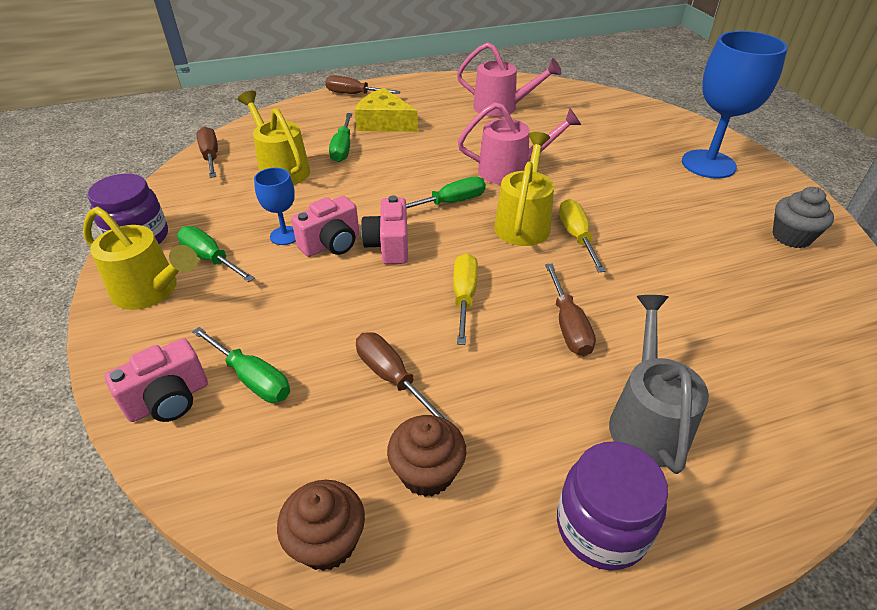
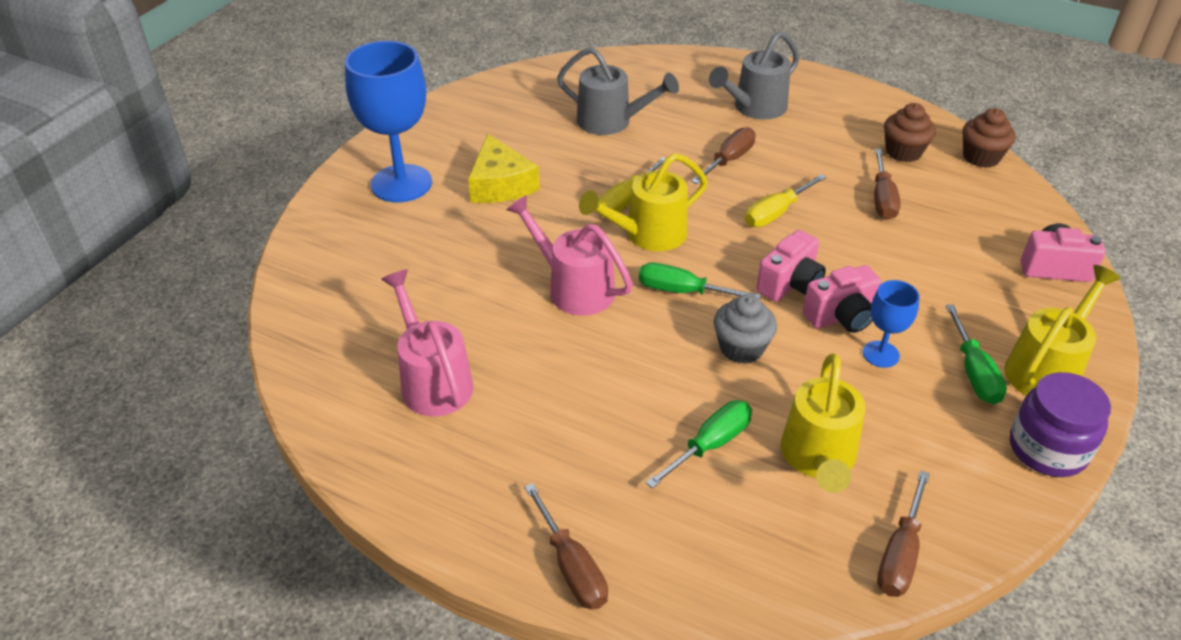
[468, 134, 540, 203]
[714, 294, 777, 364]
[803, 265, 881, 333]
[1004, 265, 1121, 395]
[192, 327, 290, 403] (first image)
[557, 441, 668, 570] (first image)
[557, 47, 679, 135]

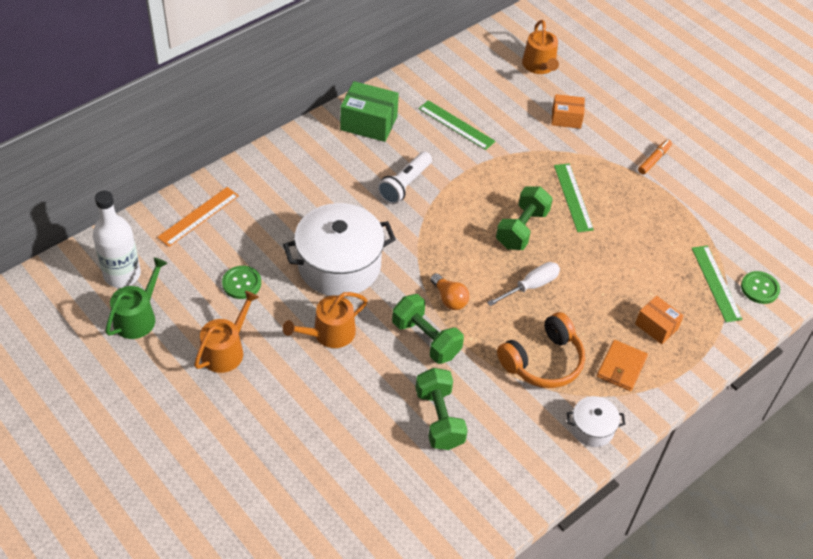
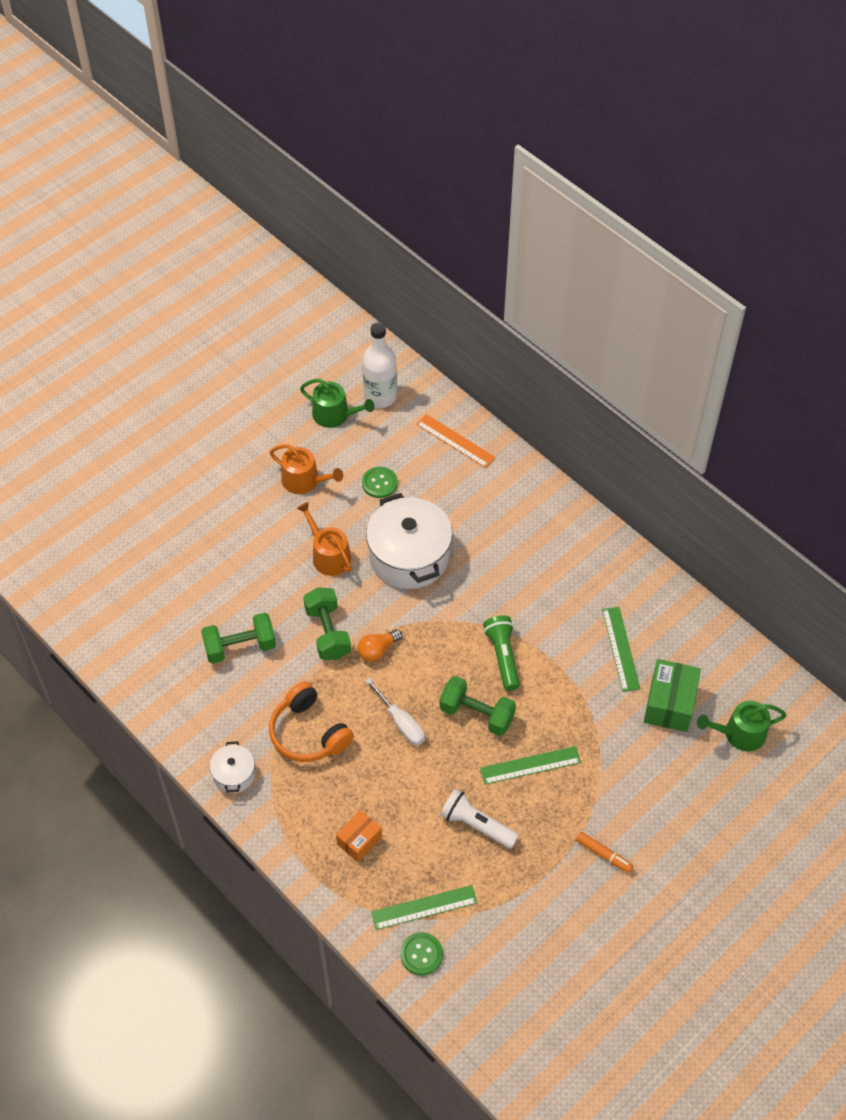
[697, 700, 787, 751]
[644, 659, 701, 732]
[551, 94, 585, 129] (first image)
[602, 607, 640, 692]
[440, 789, 519, 849]
[303, 587, 351, 660]
[597, 340, 648, 391] (first image)
[483, 615, 520, 691]

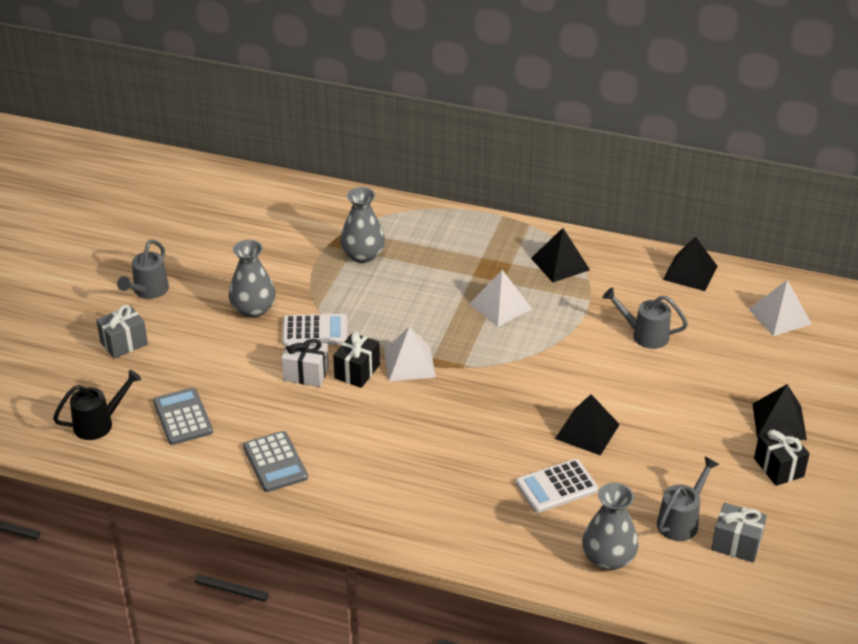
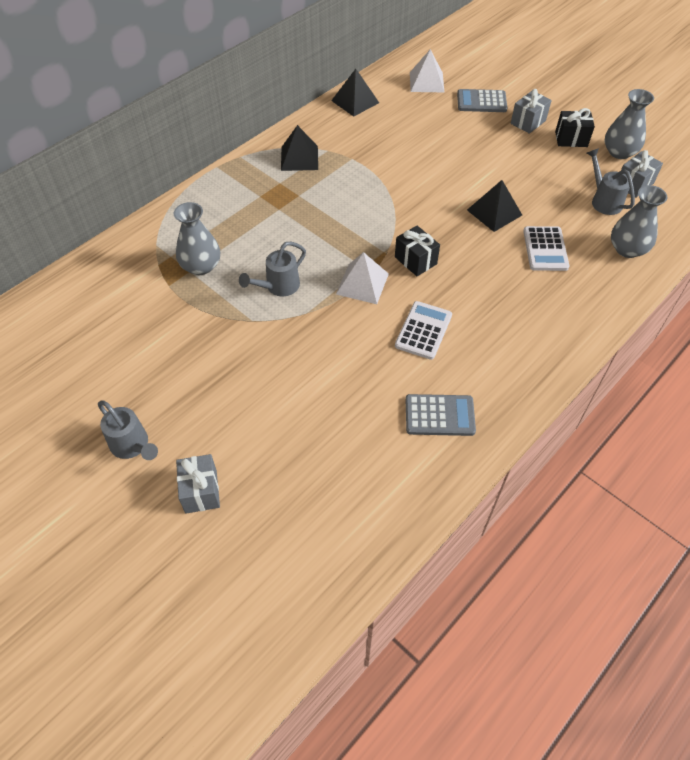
[605, 89, 654, 159]
[469, 270, 532, 327] (first image)
[239, 242, 306, 296]
[395, 301, 452, 360]
[395, 225, 440, 276]
[281, 338, 329, 387] (first image)
[53, 370, 141, 440] (first image)
[511, 89, 552, 134]
[457, 89, 507, 112]

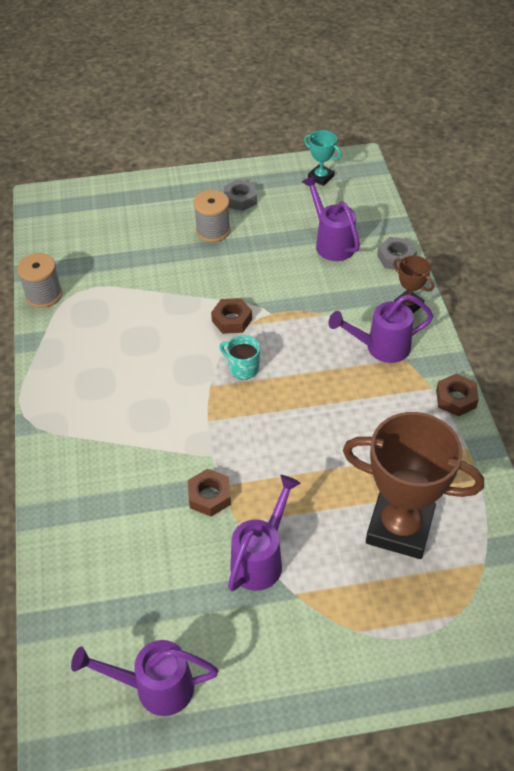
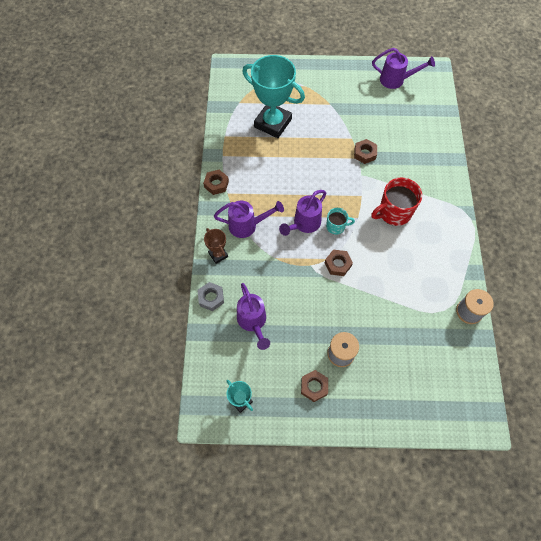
[301, 370, 328, 402]
[326, 208, 355, 235]
[243, 55, 305, 138]
[279, 190, 326, 236]
[371, 178, 422, 226]

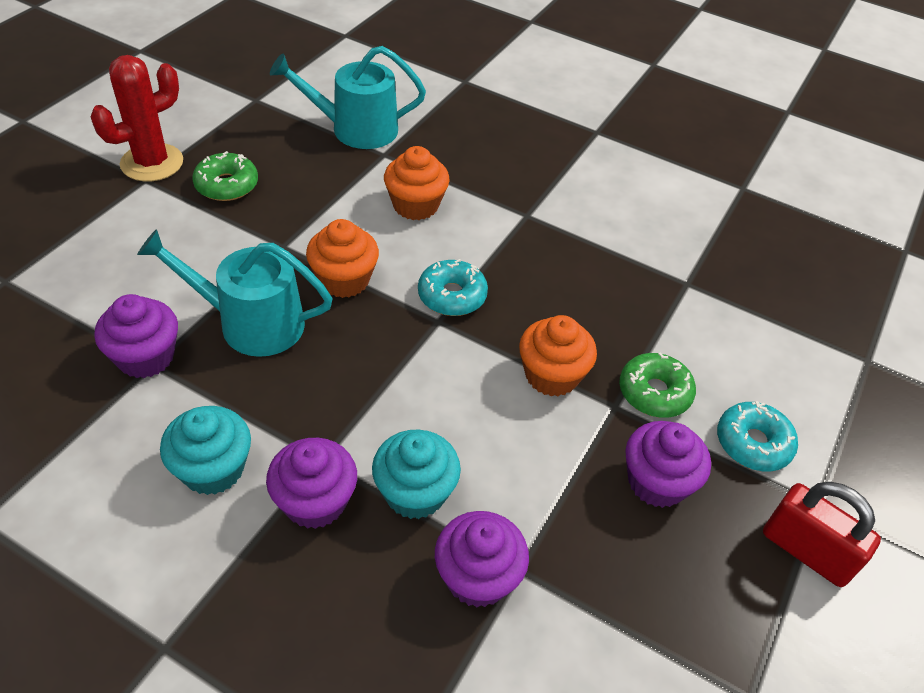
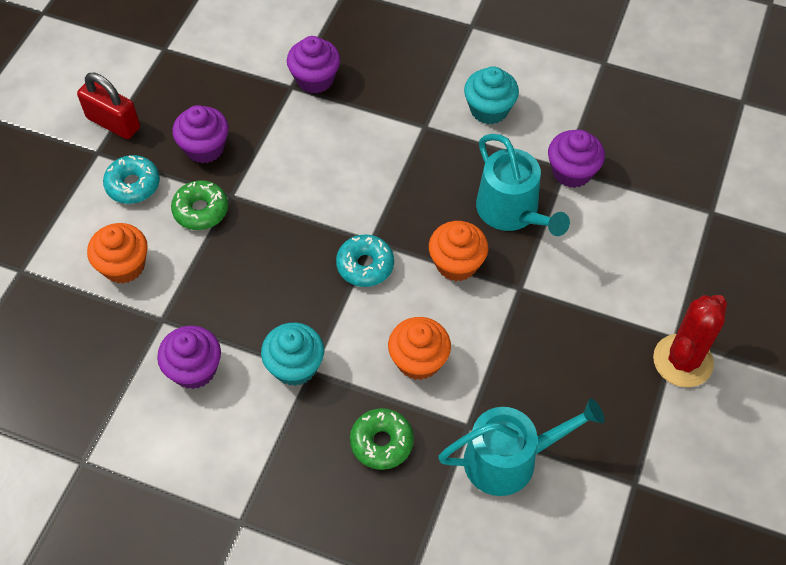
[350, 408, 414, 470]
[476, 134, 570, 236]
[87, 223, 148, 284]
[261, 323, 324, 386]
[157, 326, 221, 389]

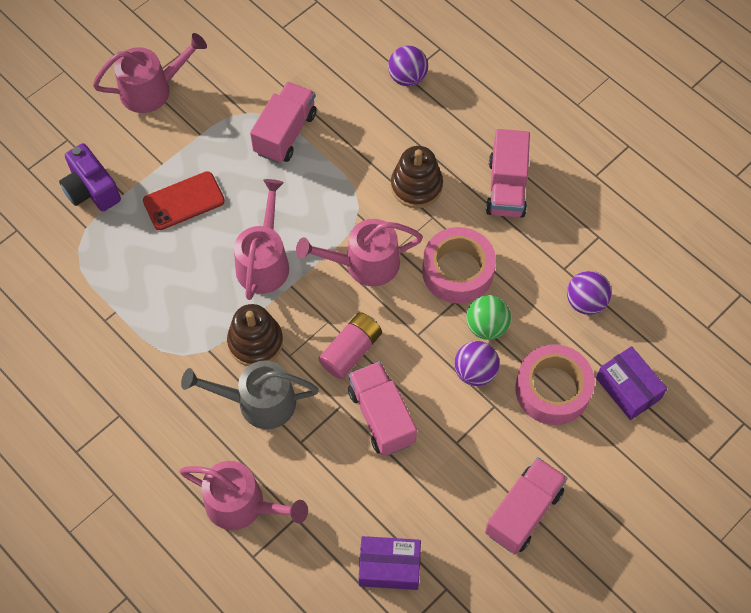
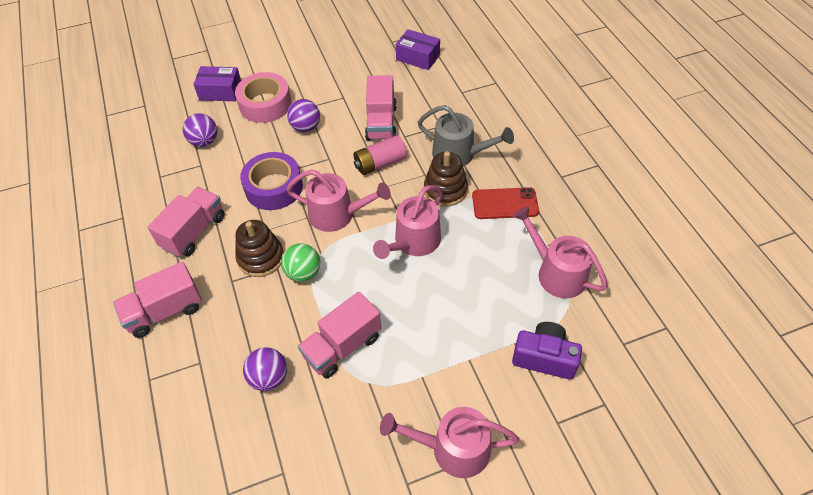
[243, 347, 287, 391]
[512, 322, 582, 380]
[472, 187, 539, 219]
[240, 152, 303, 210]
[281, 243, 320, 282]
[193, 66, 241, 101]
[113, 262, 202, 338]
[513, 206, 608, 298]

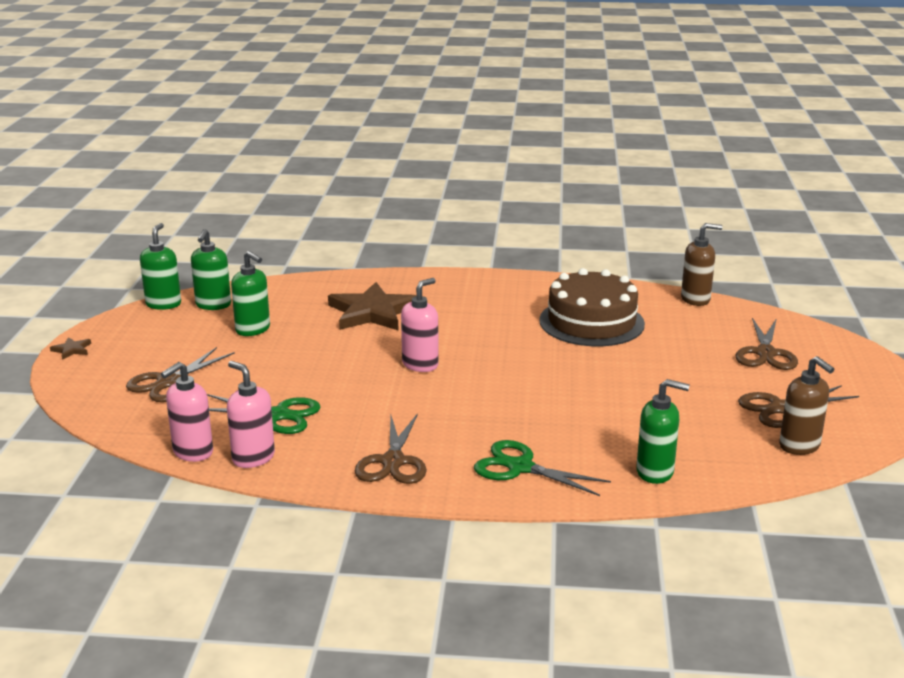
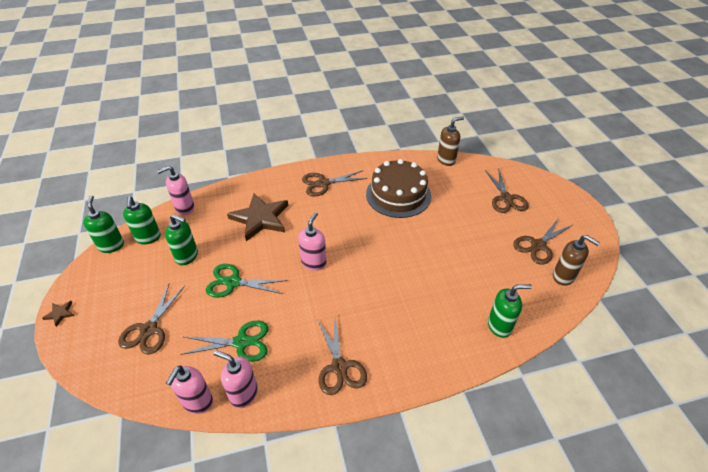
[206, 264, 287, 298]
[157, 166, 194, 215]
[302, 170, 368, 196]

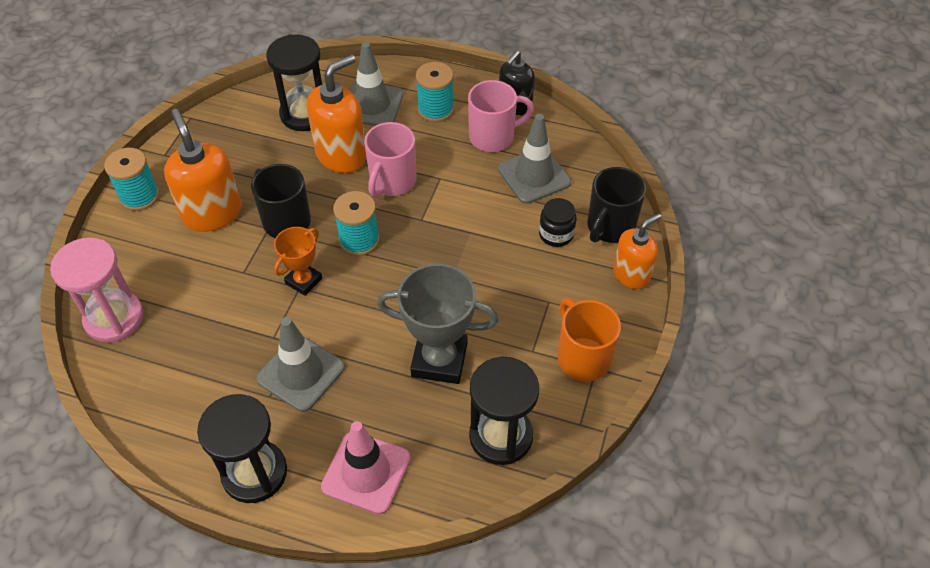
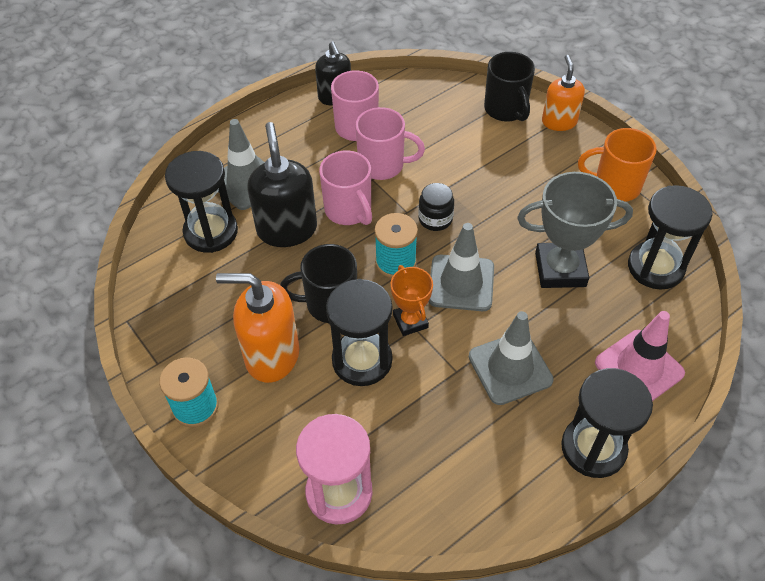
[247, 122, 317, 247]
[416, 62, 454, 122] (first image)
[428, 223, 494, 311]
[418, 183, 454, 231]
[517, 172, 633, 288]
[355, 107, 425, 180]
[326, 279, 392, 386]

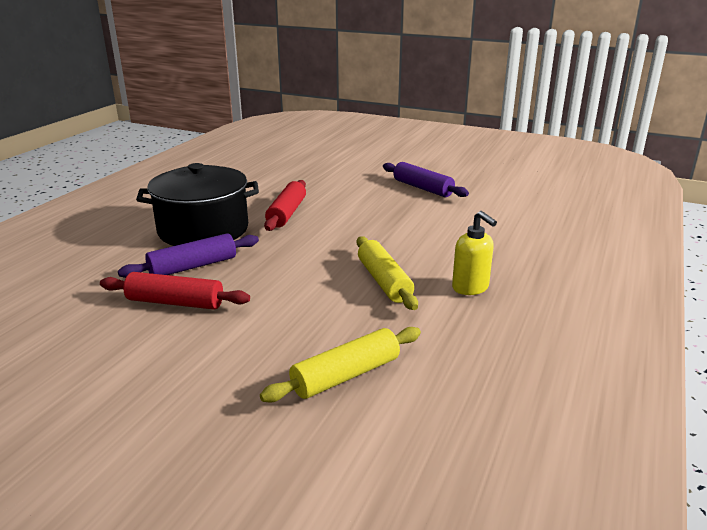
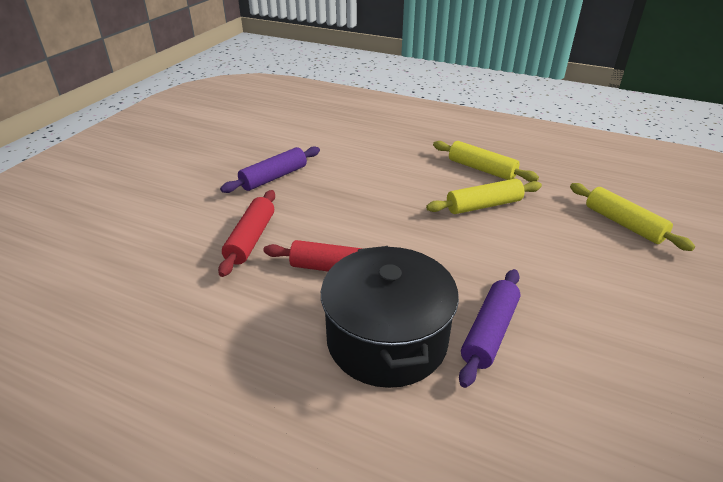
[433, 141, 539, 182]
[459, 269, 521, 388]
[218, 190, 275, 277]

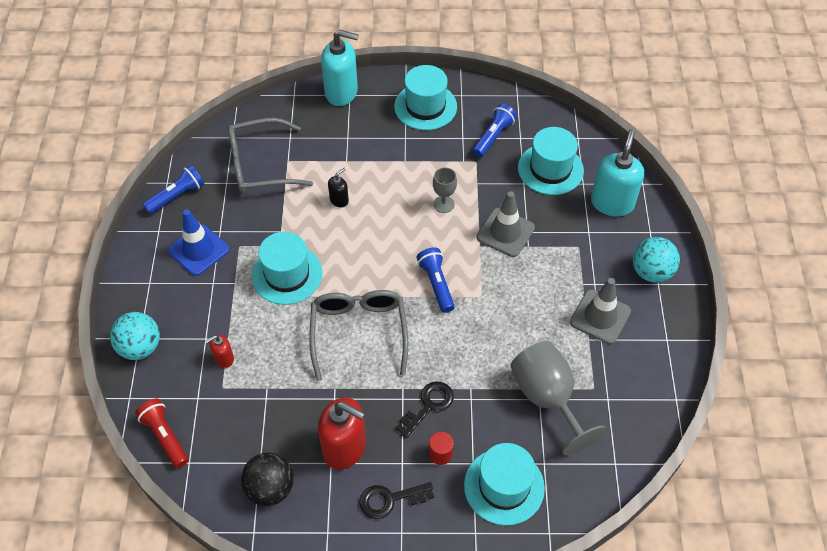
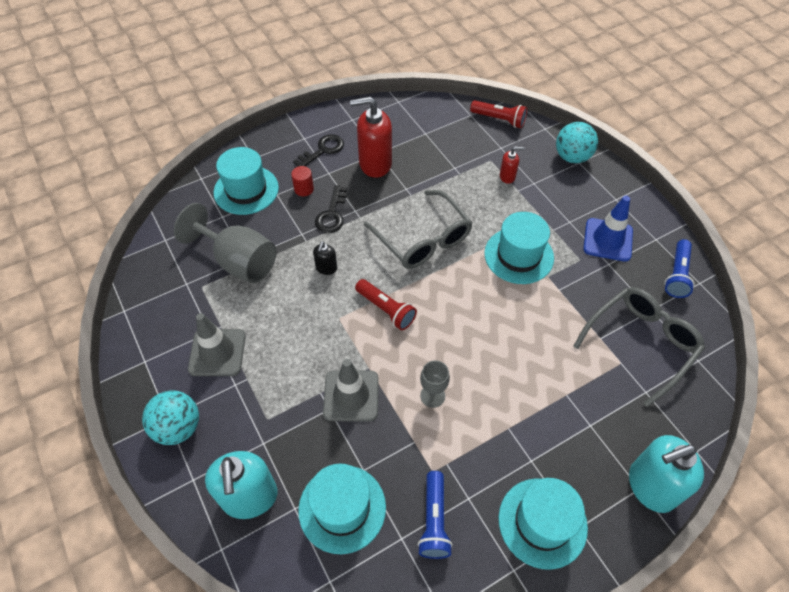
[313, 241, 337, 275]
[355, 279, 417, 330]
[500, 146, 524, 184]
[241, 452, 294, 506] (first image)

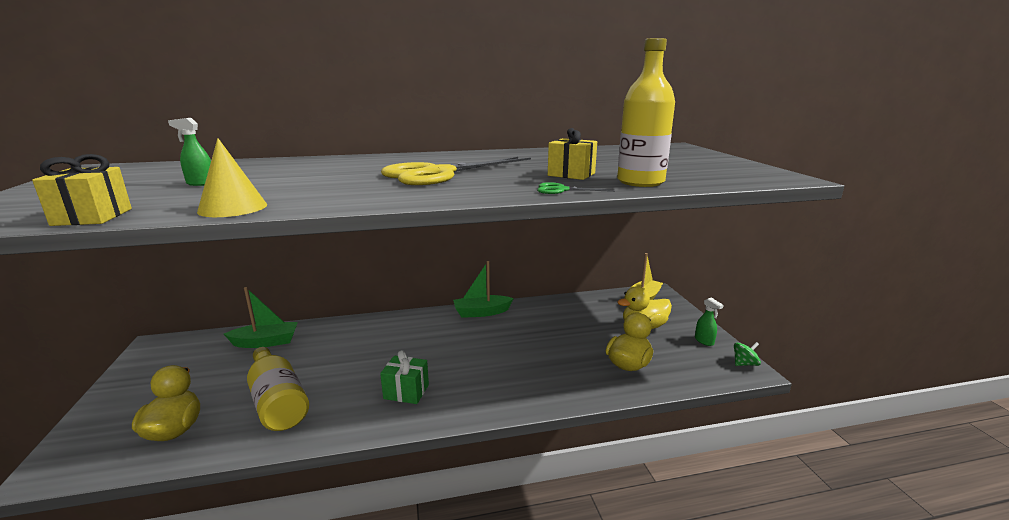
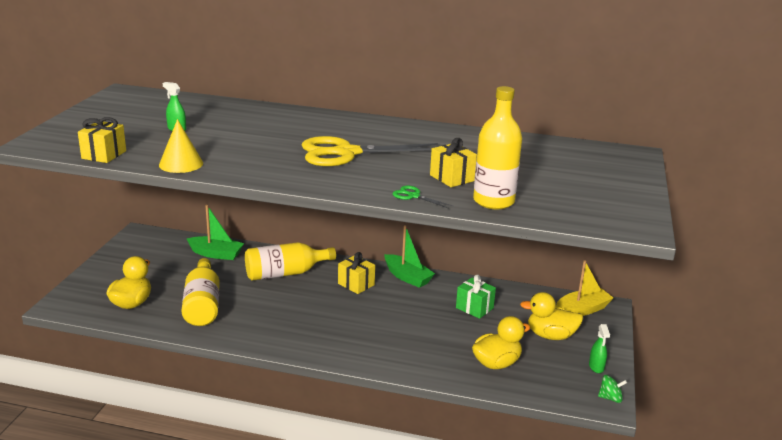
[385, 226, 435, 288]
[456, 275, 496, 319]
[245, 242, 336, 281]
[338, 252, 375, 294]

